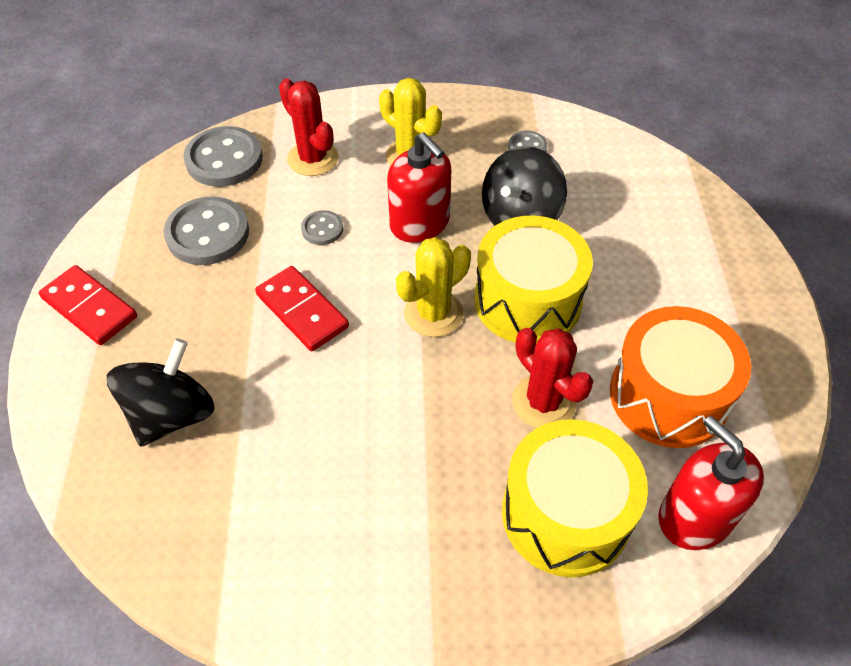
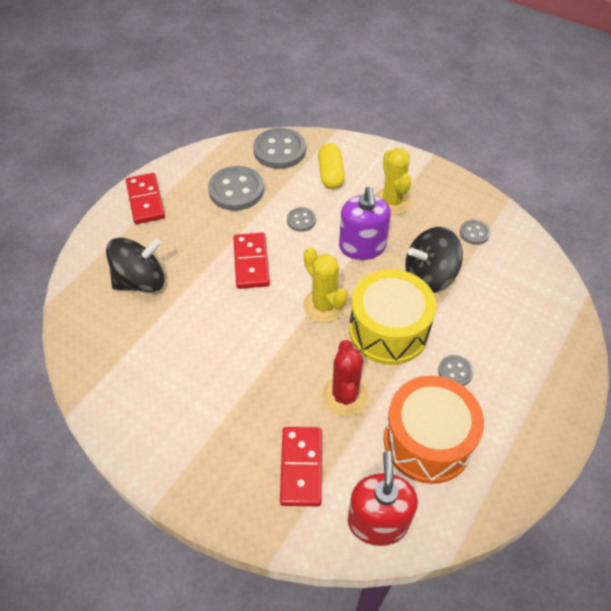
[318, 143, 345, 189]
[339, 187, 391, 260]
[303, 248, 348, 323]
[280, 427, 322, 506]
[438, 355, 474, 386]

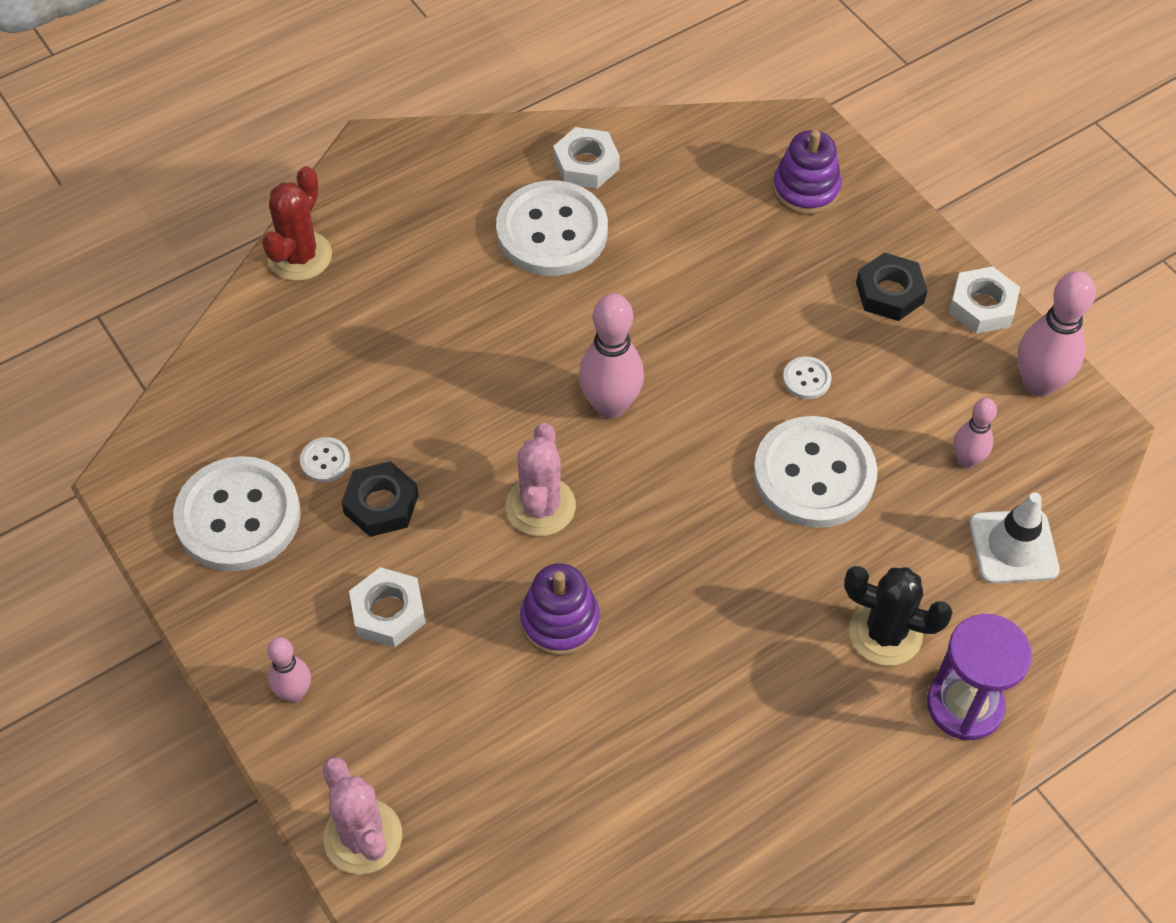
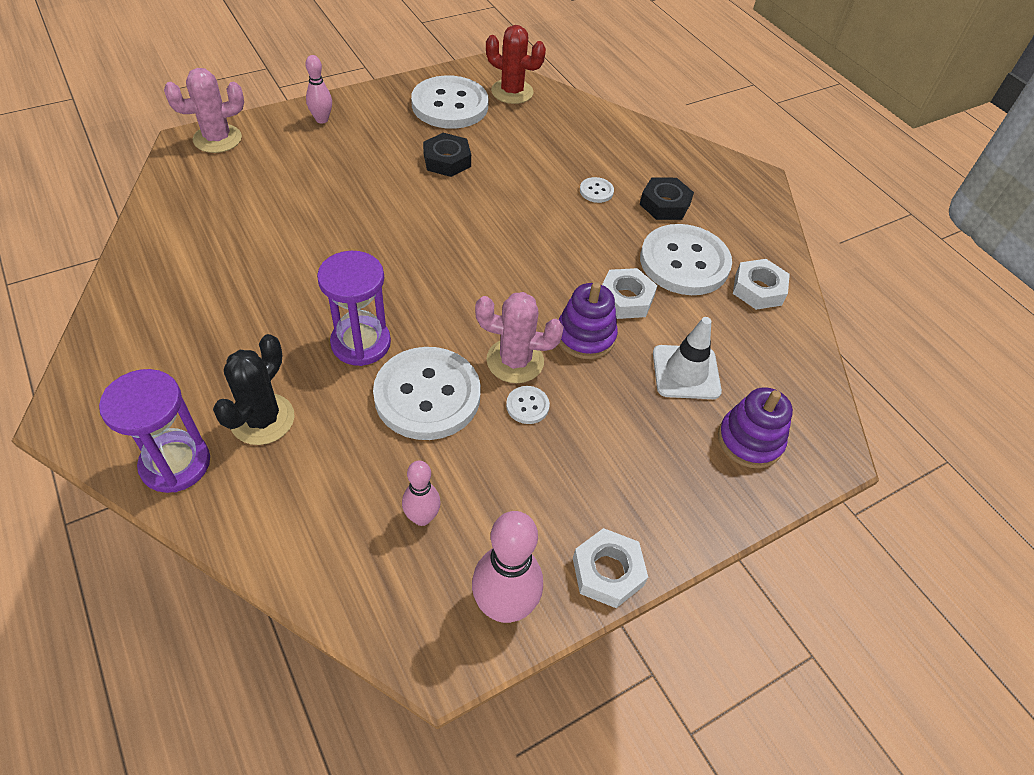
[486, 25, 546, 104]
[639, 177, 694, 220]
[579, 293, 644, 419] (first image)
[475, 292, 564, 383]
[580, 177, 614, 203]
[653, 317, 722, 399]
[558, 282, 618, 359]
[602, 268, 658, 319]
[317, 251, 391, 366]

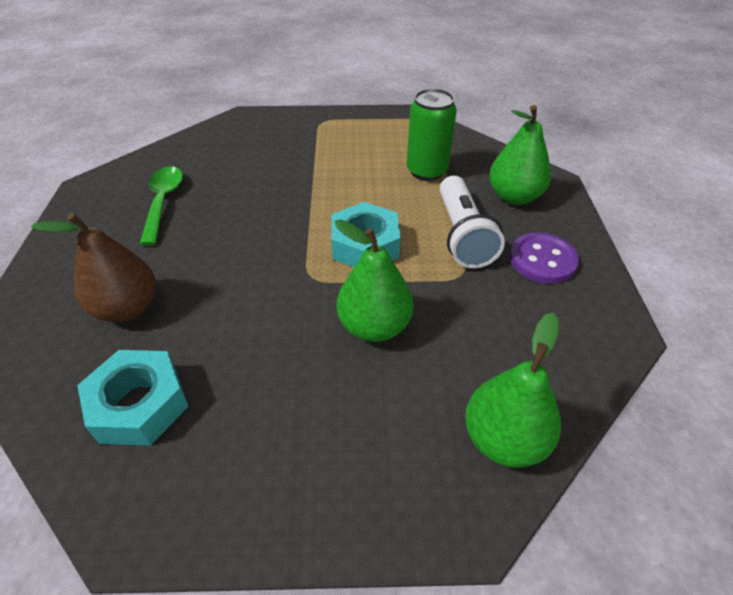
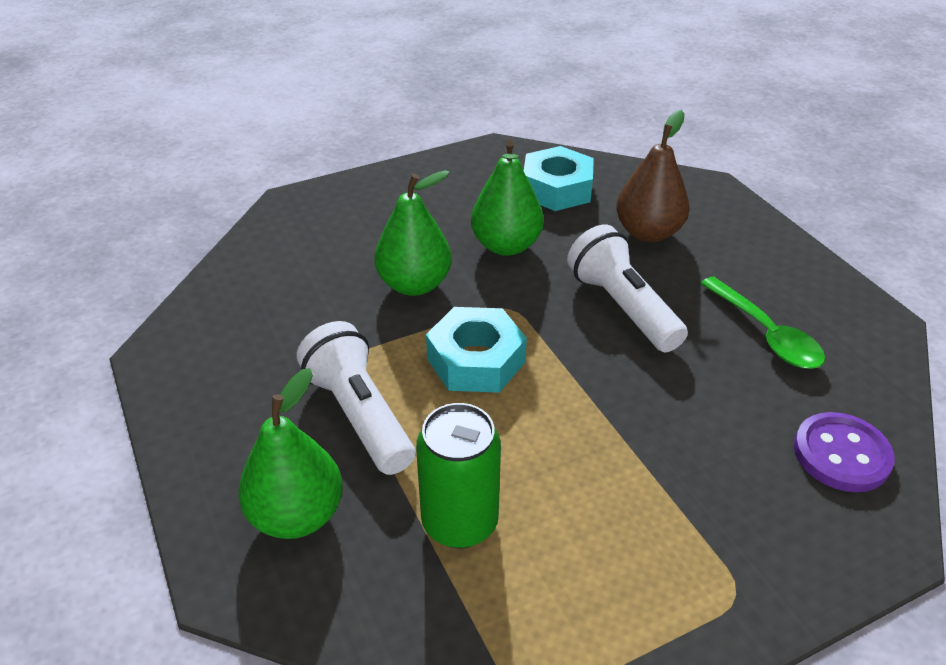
[794, 412, 895, 492]
[471, 140, 544, 256]
[567, 225, 688, 352]

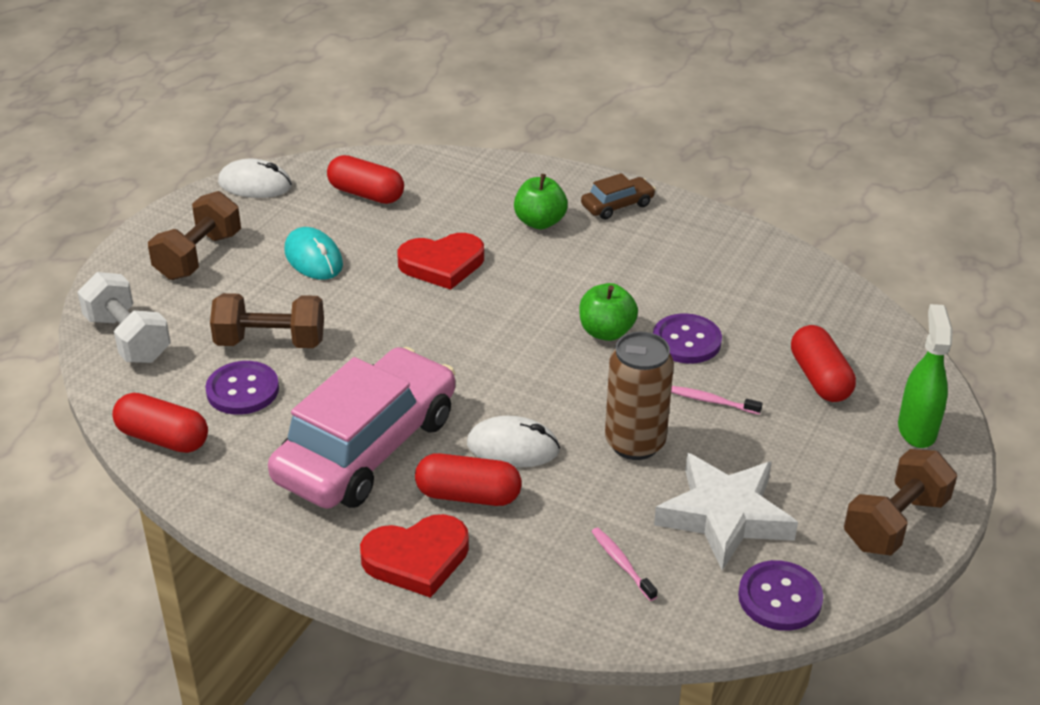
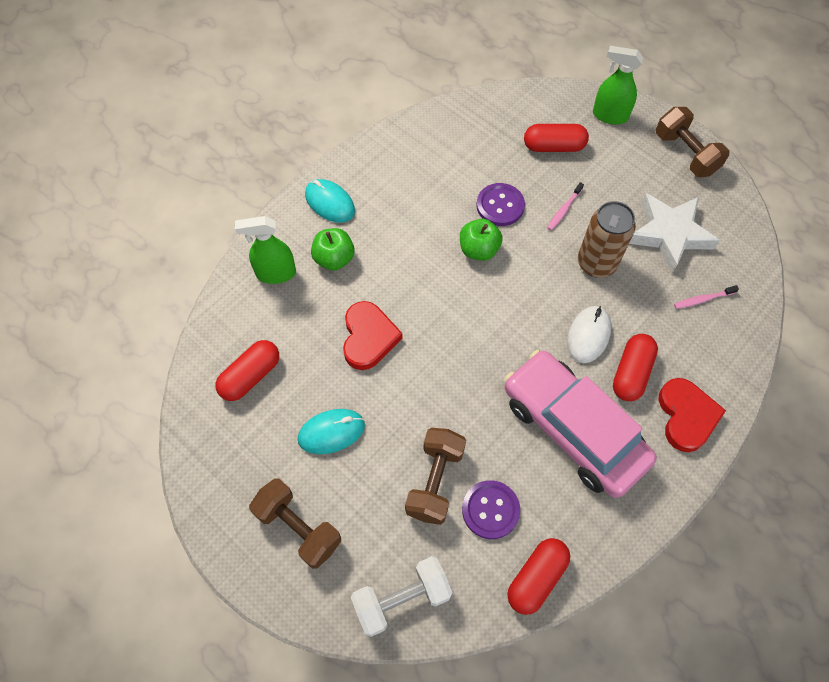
[218, 159, 292, 198] (first image)
[305, 179, 355, 223]
[738, 560, 823, 631] (first image)
[235, 216, 296, 284]

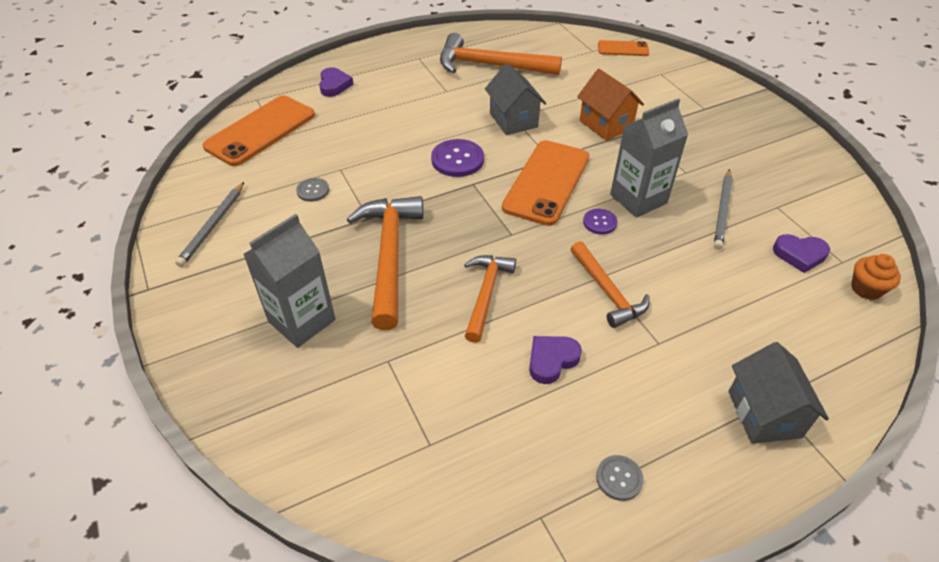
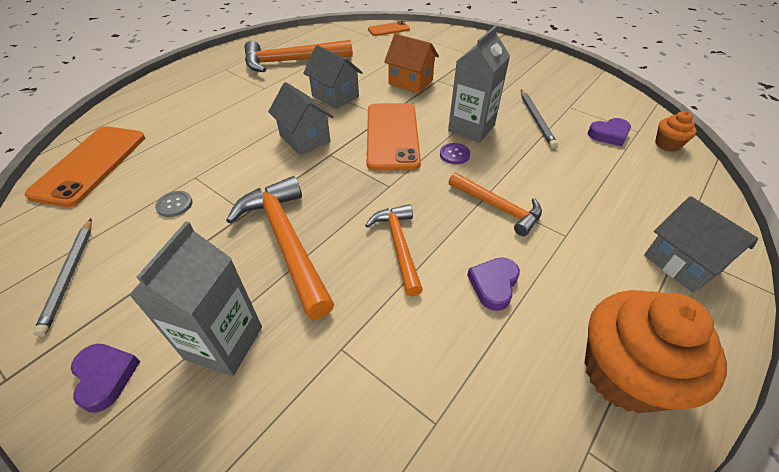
[71, 344, 140, 412]
[268, 82, 333, 155]
[584, 290, 727, 413]

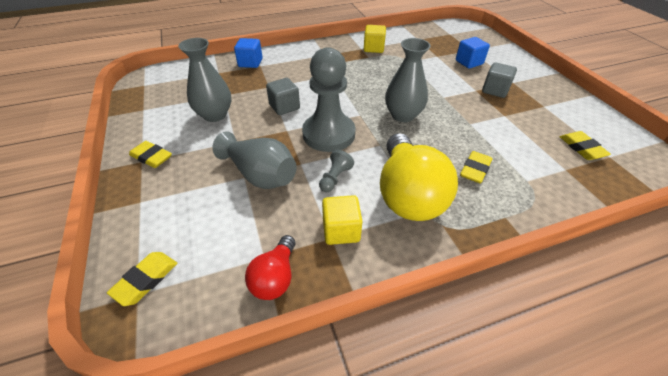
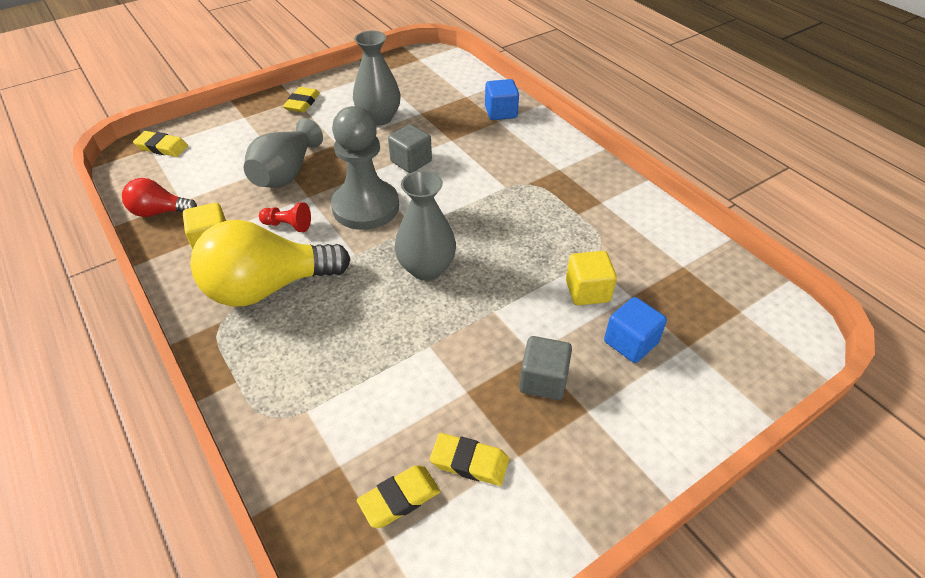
[566, 251, 617, 305]
[259, 202, 311, 232]
[430, 433, 509, 486]

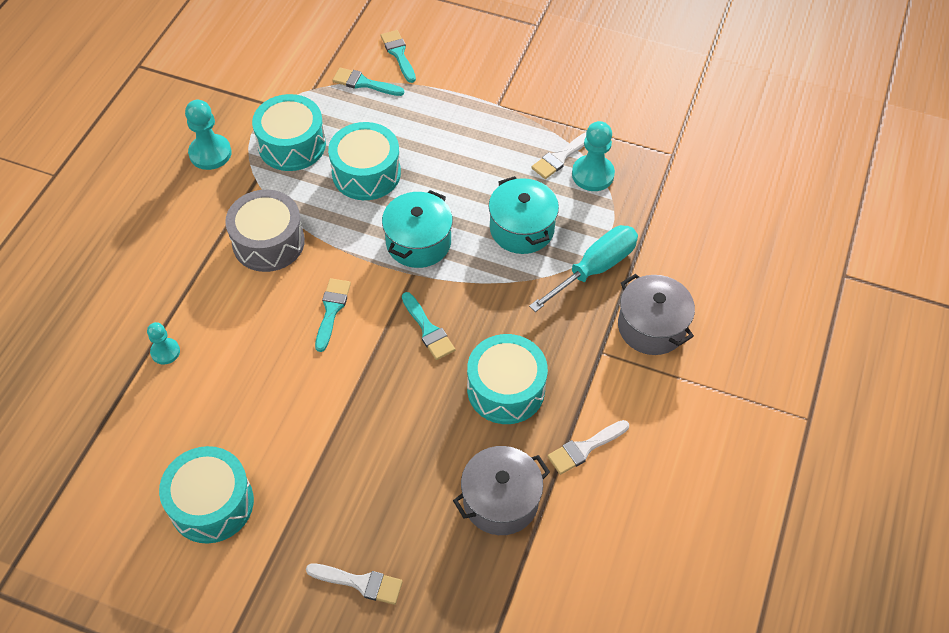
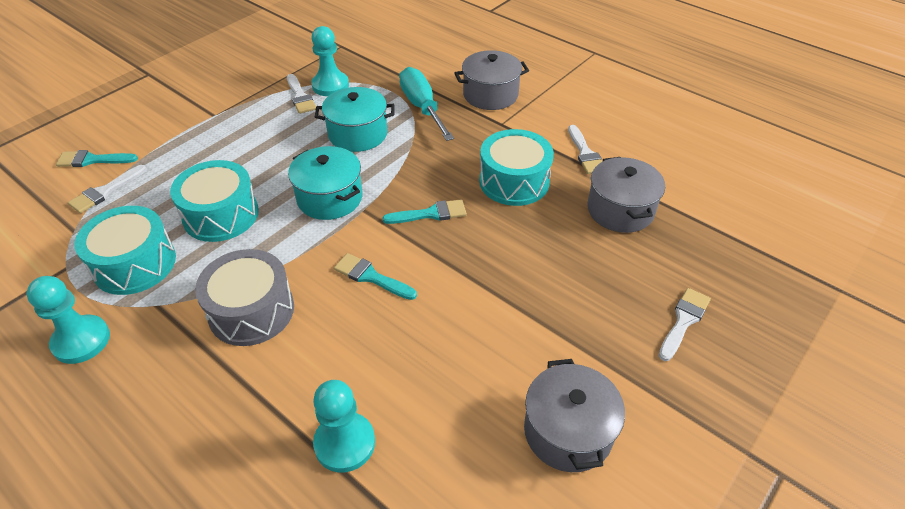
[68, 165, 146, 213]
[313, 380, 375, 472]
[524, 359, 625, 472]

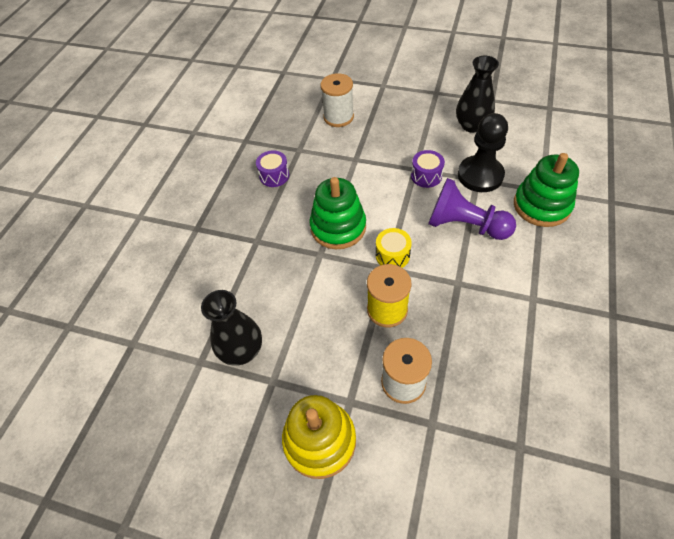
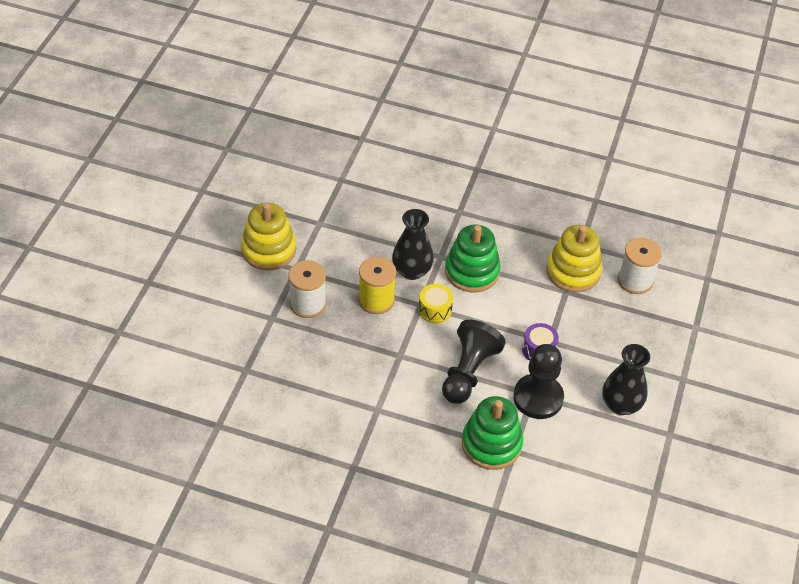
[256, 150, 289, 187] (first image)
[442, 320, 506, 404]
[392, 209, 434, 280]
[546, 225, 602, 292]

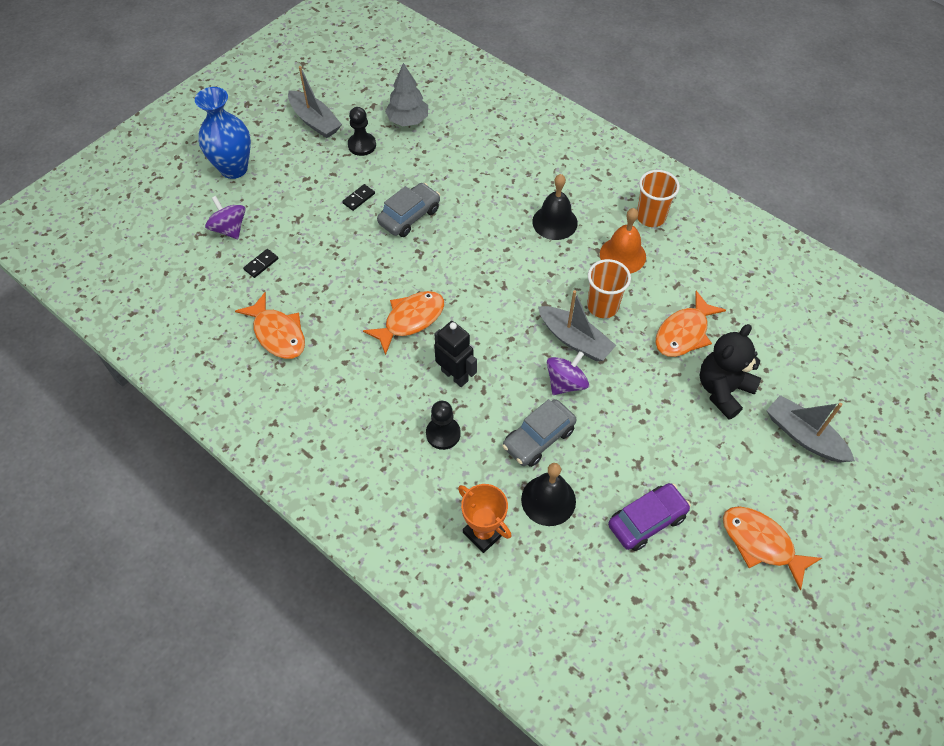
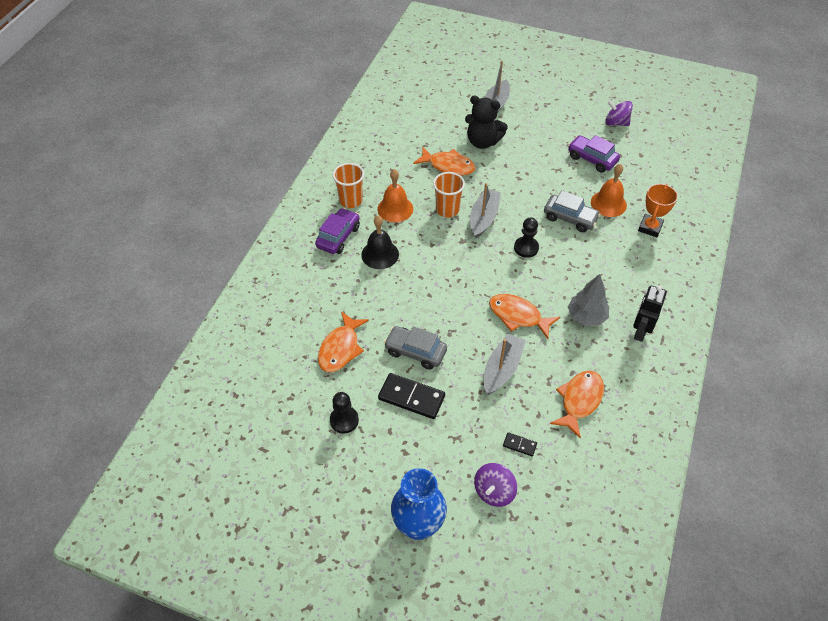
[568, 274, 609, 326]
[484, 334, 526, 395]
[378, 373, 445, 419]
[633, 285, 667, 342]
[605, 100, 633, 126]
[514, 217, 539, 258]
[591, 164, 627, 217]
[318, 311, 369, 372]
[315, 208, 360, 254]

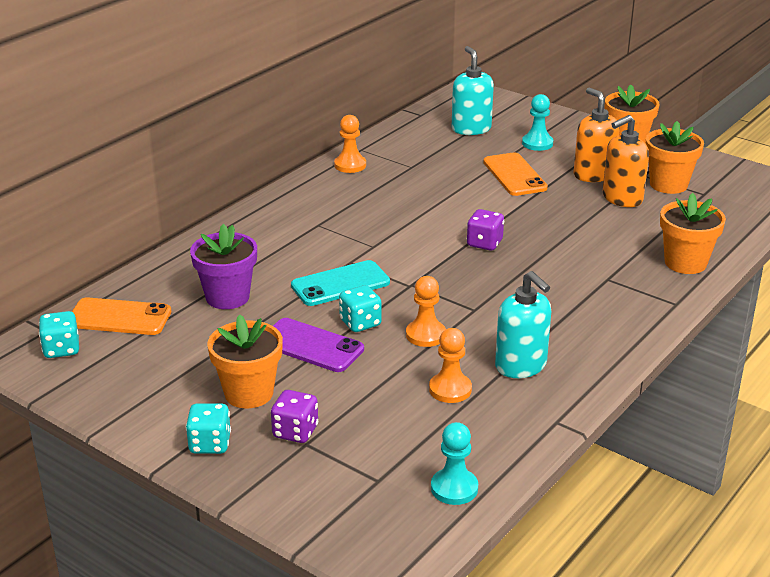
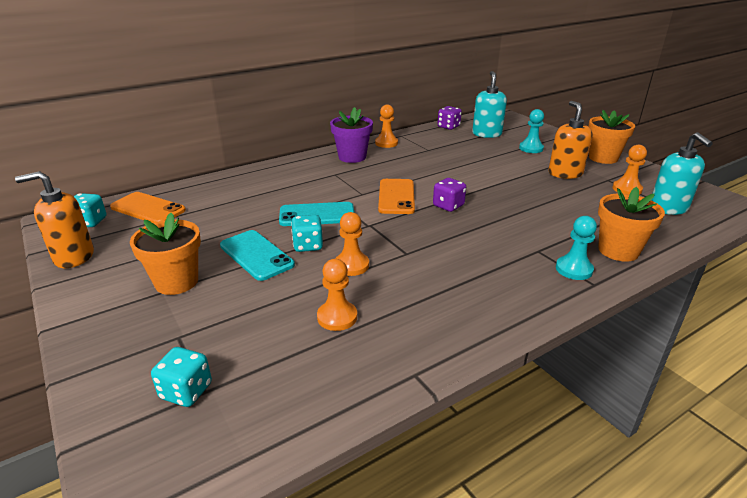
[15, 171, 94, 268]
[612, 145, 647, 195]
[378, 179, 415, 214]
[330, 107, 373, 163]
[652, 132, 713, 215]
[220, 230, 295, 281]
[438, 106, 462, 130]
[151, 347, 212, 407]
[556, 216, 597, 280]

